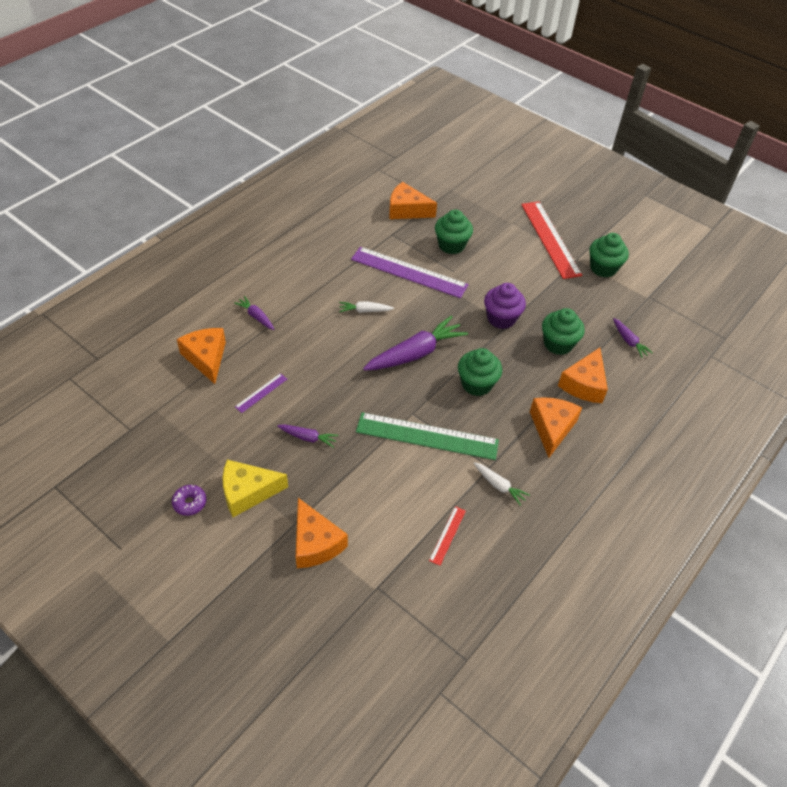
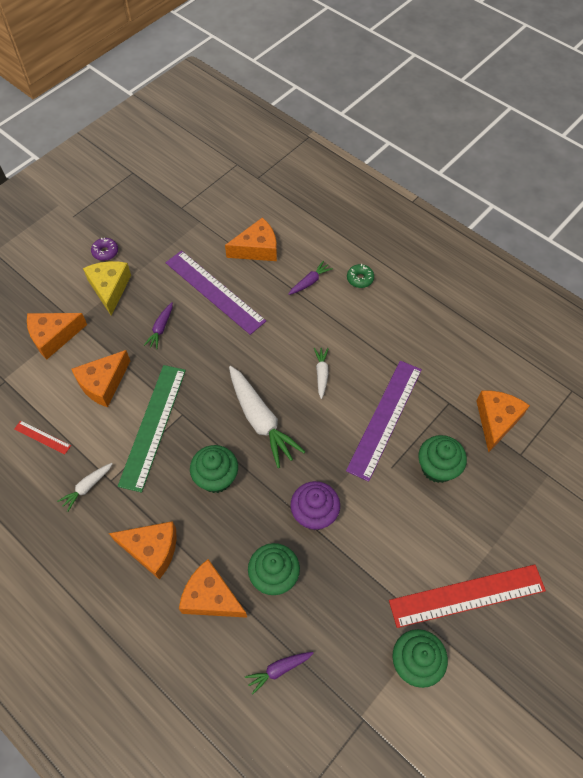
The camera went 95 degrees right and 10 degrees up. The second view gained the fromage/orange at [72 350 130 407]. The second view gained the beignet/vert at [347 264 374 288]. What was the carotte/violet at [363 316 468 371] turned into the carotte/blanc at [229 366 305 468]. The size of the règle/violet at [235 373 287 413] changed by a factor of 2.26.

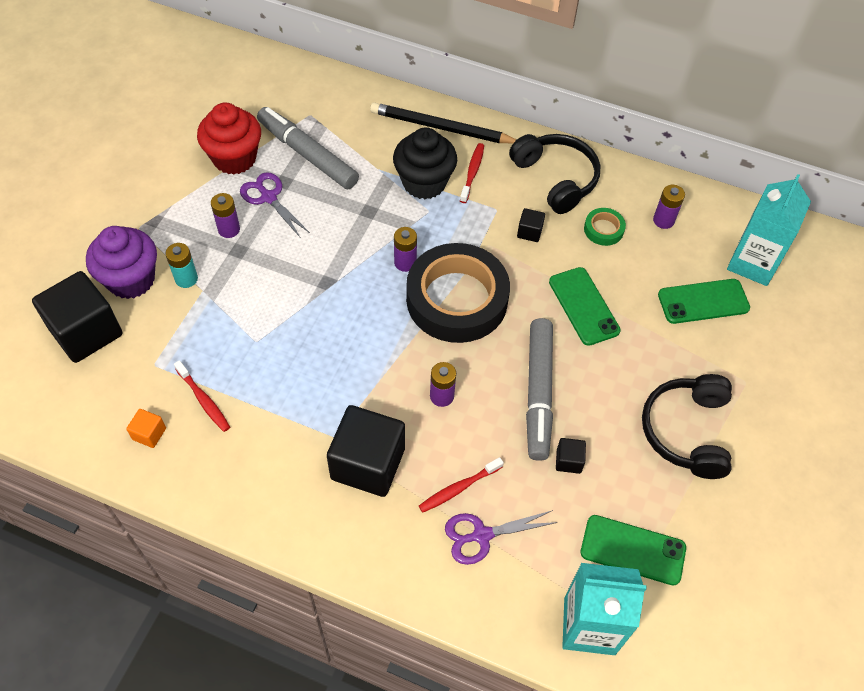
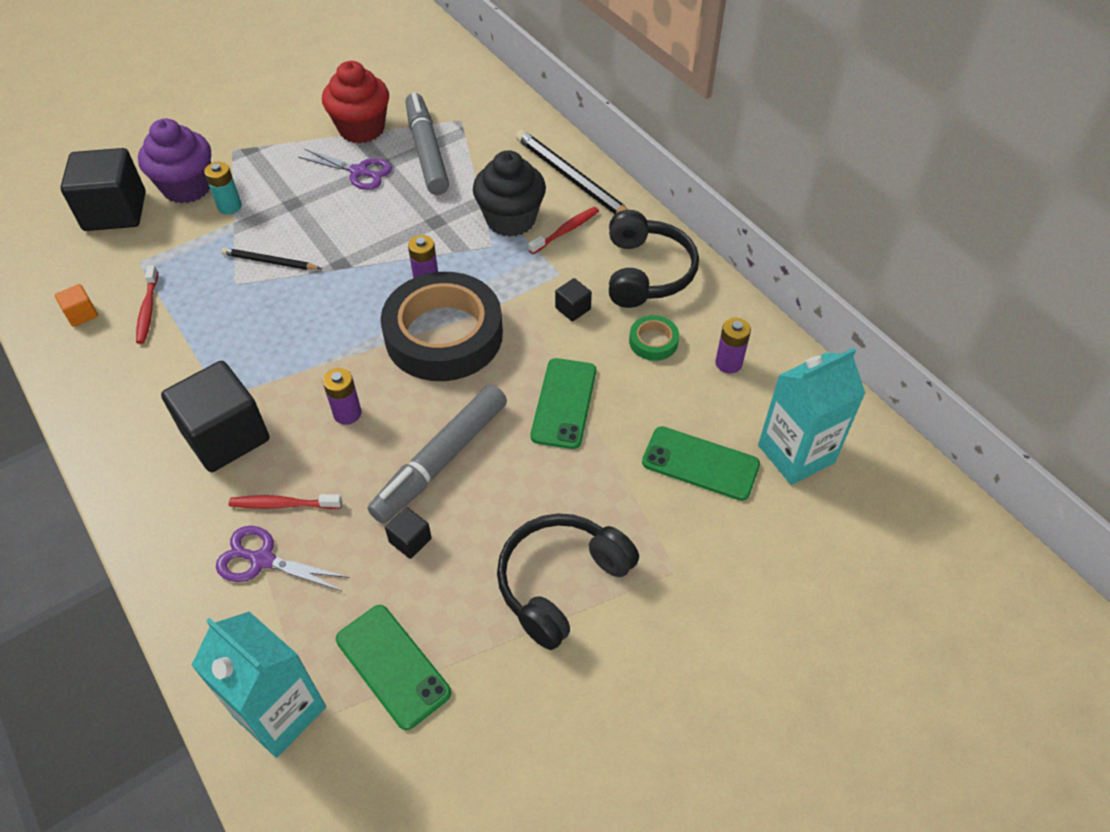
The camera went 35 degrees right and 5 degrees down. The second view lost the pile/violet at [211 193 240 238]. The second view gained the crayon/noir at [221 248 322 270]. The ciseaux/violet at [240 172 310 238] ended up facing another way, 120 degrees clockwise from before.

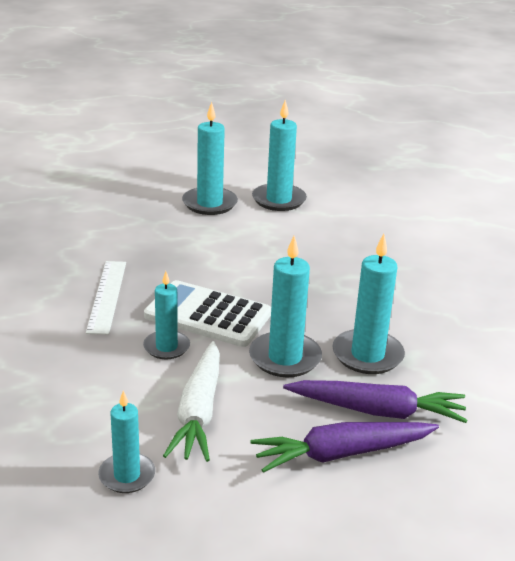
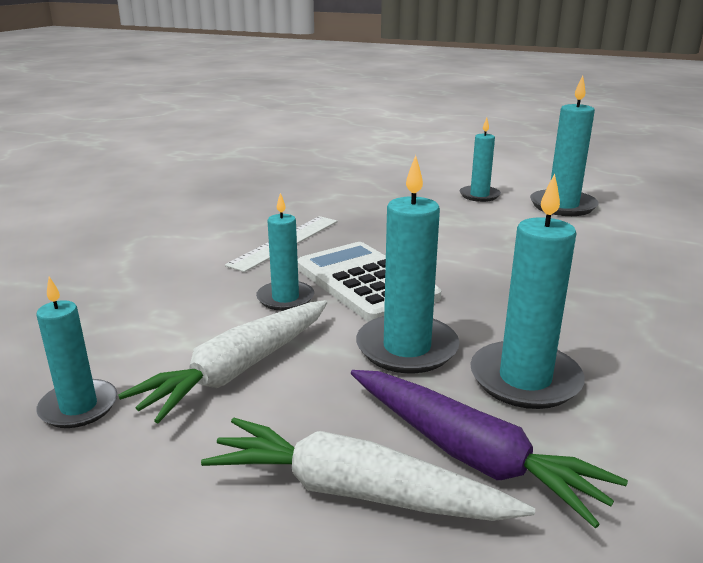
The camera went 35 degrees right and 5 degrees down. What was the carotte/violet at [250 422 439 473] turned into the carotte/blanc at [201 418 535 521]. The size of the bougie/turquoise at [182 102 238 215] changed by a factor of 0.64.

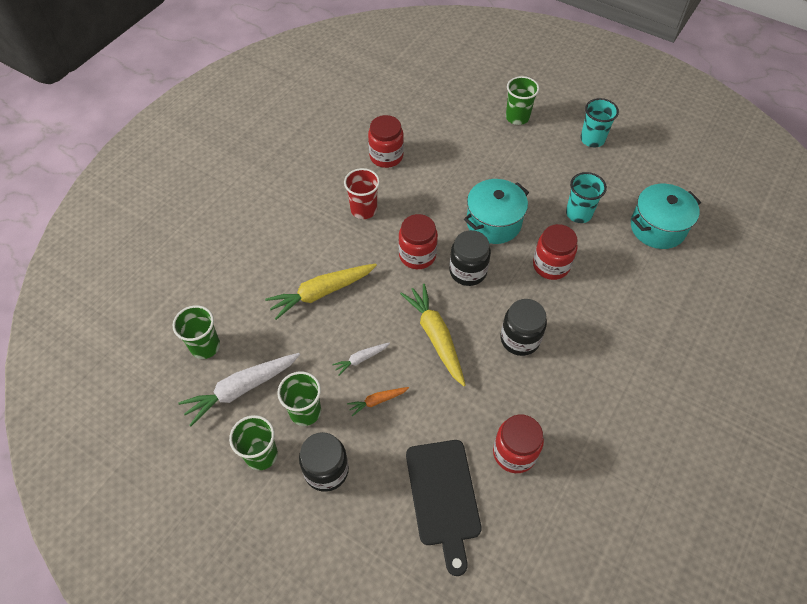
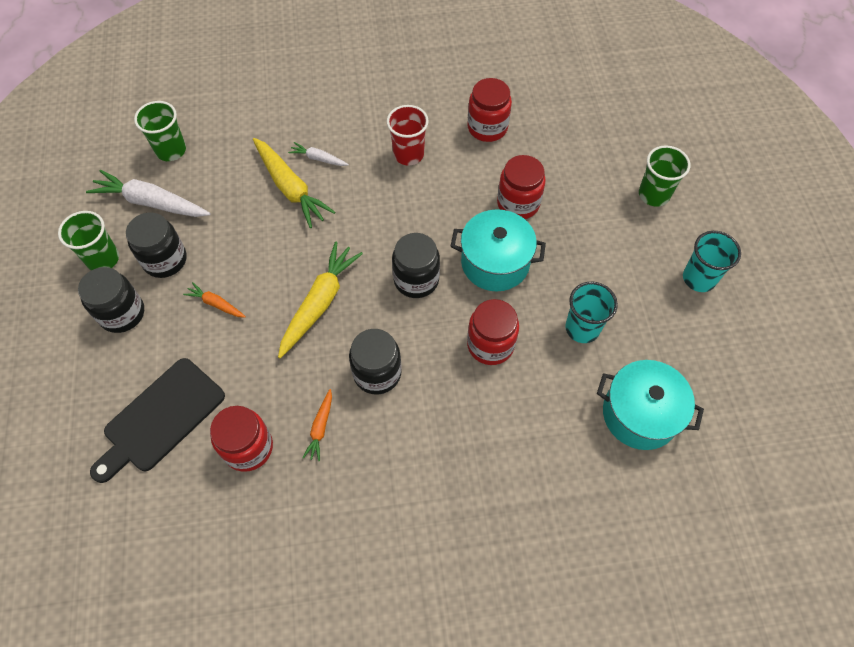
The camera went 50 degrees right and 5 degrees up. The second view gained the carotte/orange at [302 389 332 462]. The carotte/blanc ended up elsewhere, having gone from [332 342 390 376] to [288 142 349 166]. The bocal/rouge ended up elsewhere, having gone from [399 214 438 269] to [497 155 545 219]. Where the gobelet/vert stood at [277 371 321 426], the bocal/noir came to stand at [126 212 186 278]. The carotte/jaune at [265 264 377 320] ended up facing another way, 150 degrees counterclockwise from before.

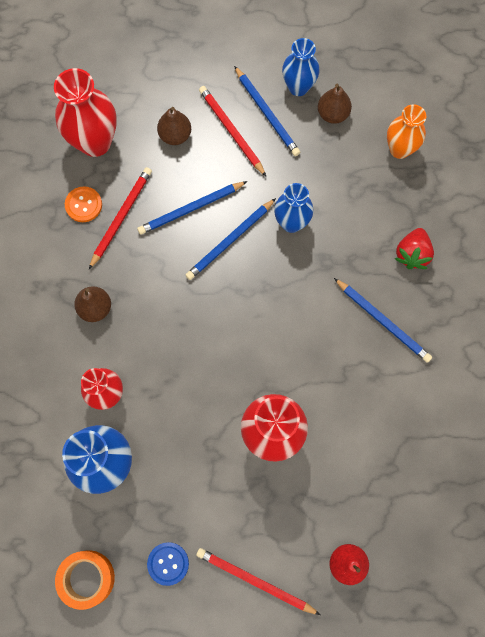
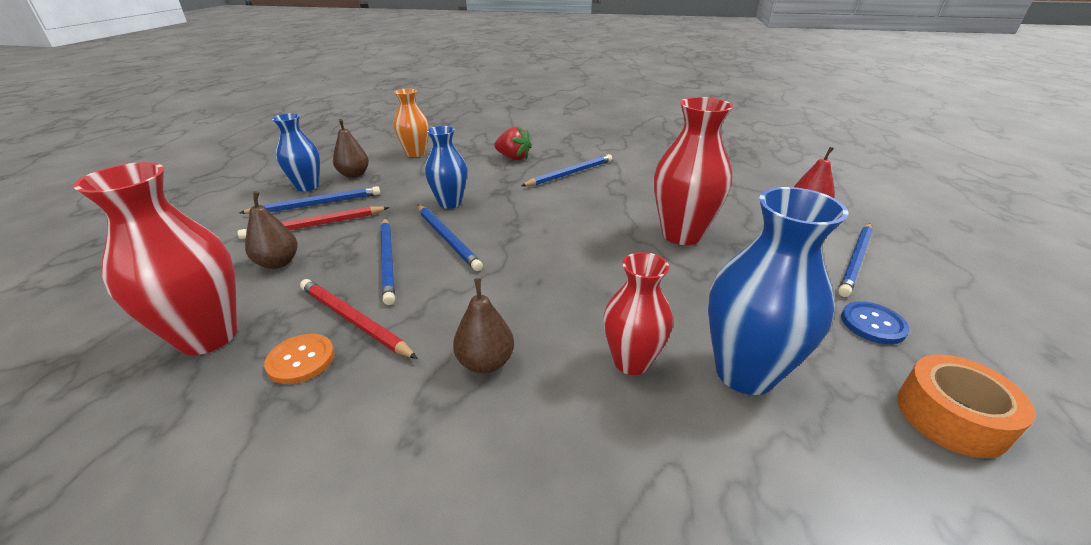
The camera went 80 degrees left and 40 degrees down. What was the crayon/rouge at [196 548 320 615] turned into the crayon/bleu at [838 223 873 297].

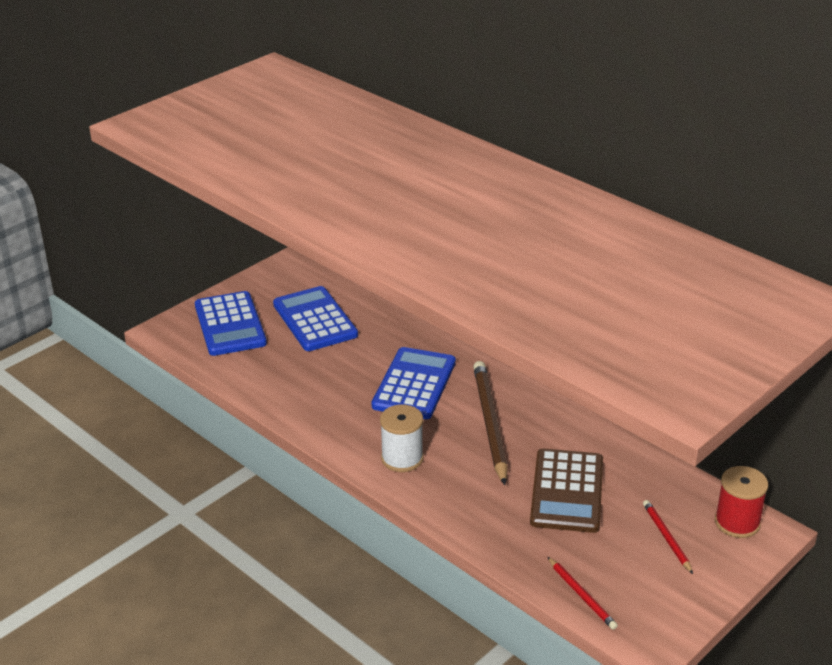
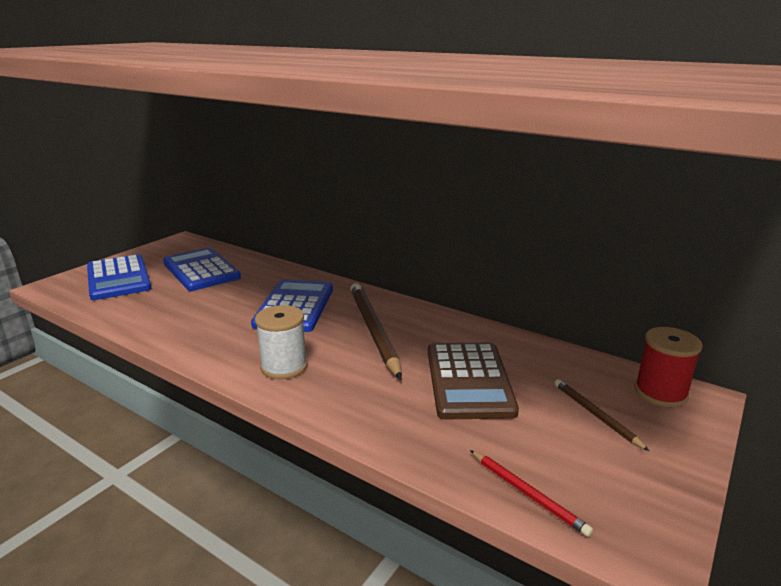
The camera went 10 degrees left and 10 degrees down. What was the crayon/rouge at [643 500 693 574] turned into the crayon/marron at [554 379 649 451].

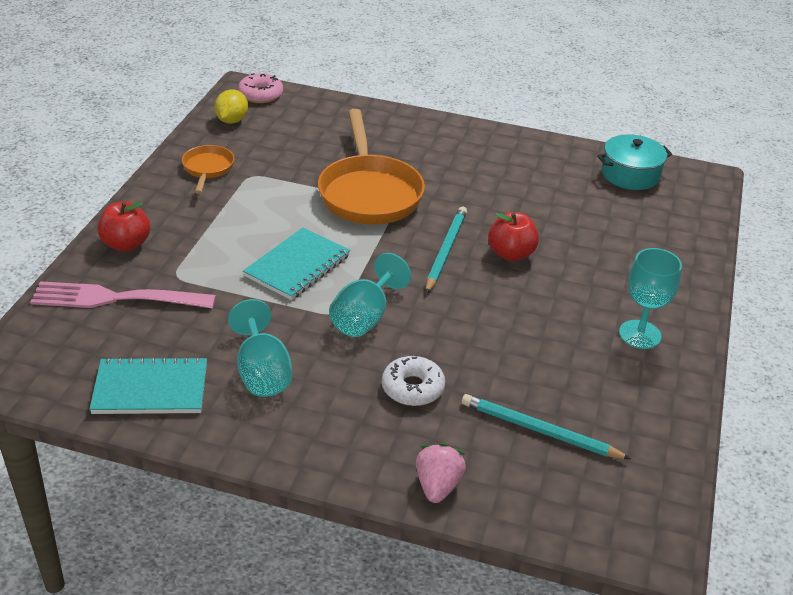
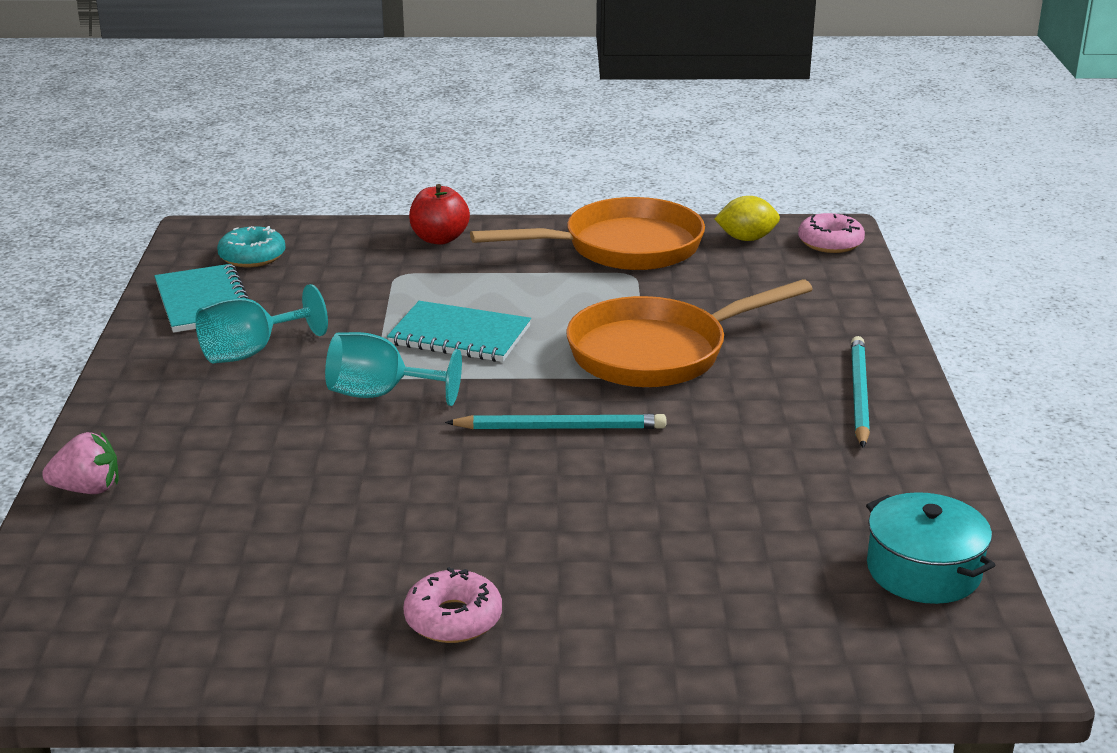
The camera went 75 degrees right and 10 degrees down. The second view lost the fourchette/rose at [30 281 216 308]. The second view lost the beignet/blanc at [382 356 445 406]. The second view lost the pomme/rouge at [488 212 539 261]. The second view gained the beignet/turquoise at [217 226 285 267]. The crayon/turquoise ended up elsewhere, having gone from [462 394 631 459] to [851 336 870 448]. Where the verre à pied/turquoise stood at [619 248 682 349], the beignet/rose came to stand at [403 567 502 643]. The size of the poêle/orange at [182 145 234 194] changed by a factor of 1.99.

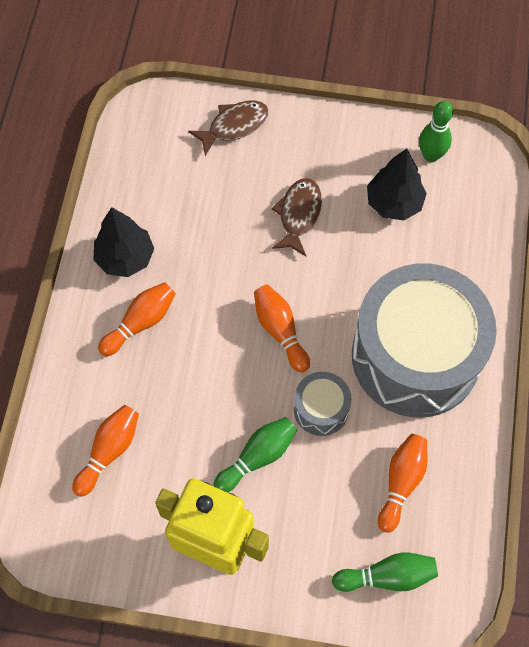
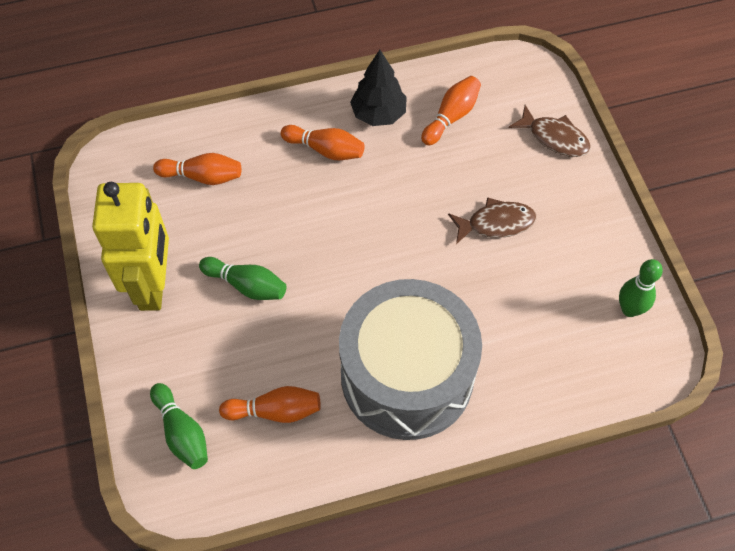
The camera went 65 degrees right and 5 degrees down. The second view lost the tambour/gris at [294 372 351 436]. The second view lost the arbre/noir at [367 148 427 220]. The quille/orange ended up elsewhere, having gone from [254 285 310 373] to [421 76 481 145].

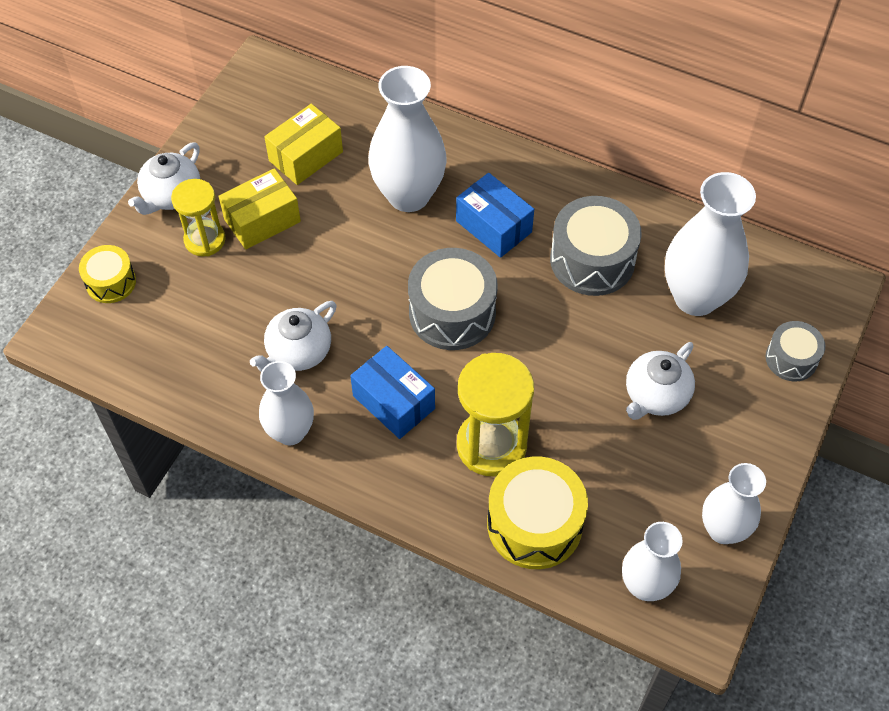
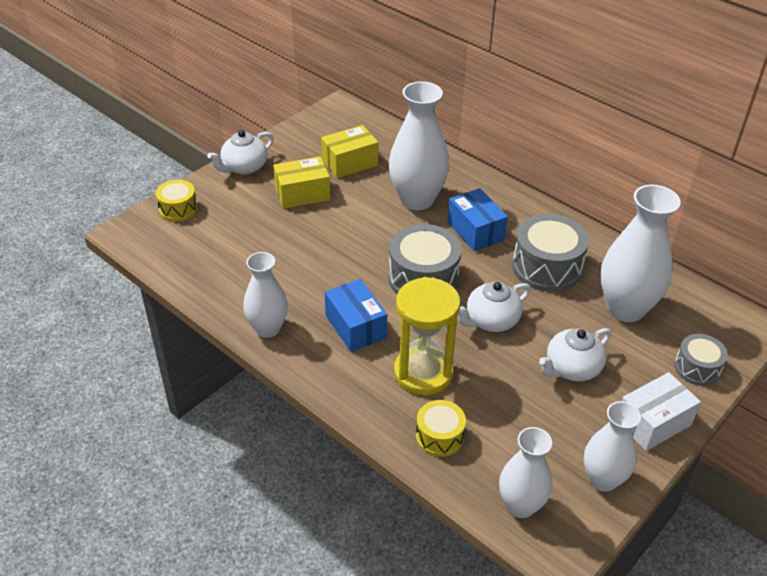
The camera went 15 degrees right and 15 degrees down. The second view lost the sablier/jaune at [171 179 225 257]. The second view gained the boîte/blanc at [622 372 701 451]. The théière/blanc ended up elsewhere, having gone from [250 301 337 372] to [458 282 531 332]. The size of the tambour/jaune at [487 457 588 569] changed by a factor of 0.58.

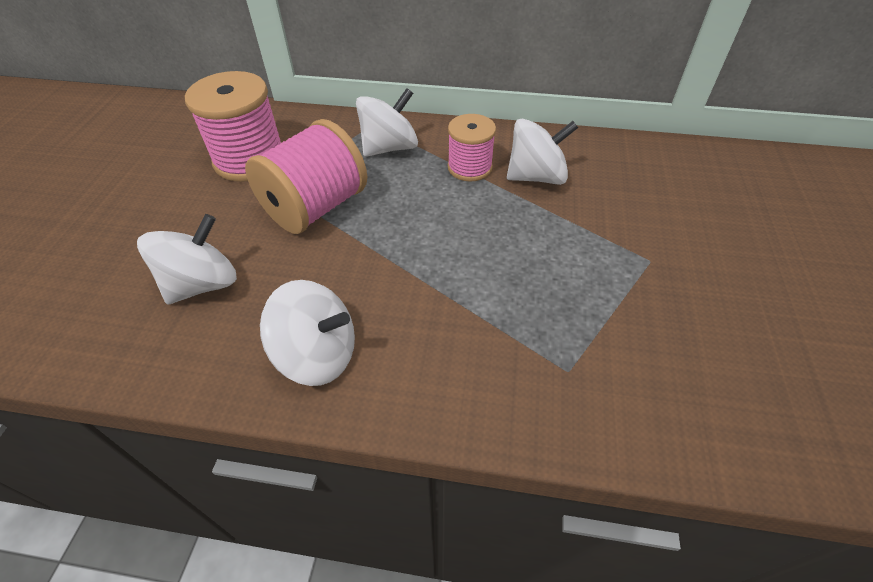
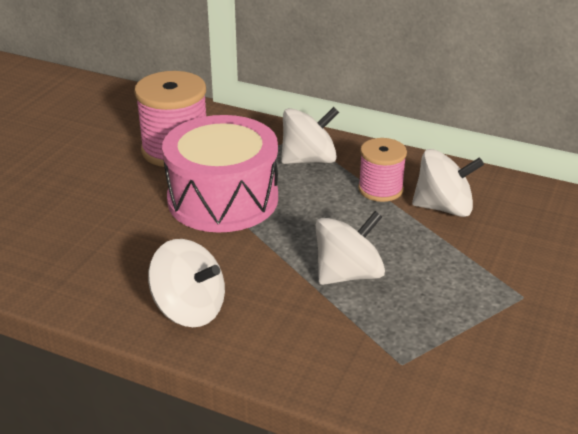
The camera went 15 degrees right and 15 degrees down. The toupie/blanc ended up elsewhere, having gone from [137 214 237 304] to [316 211 385 285]. Where the bobine/rose stood at [245 119 367 234], the tambour/rose came to stand at [162 115 278 233].

